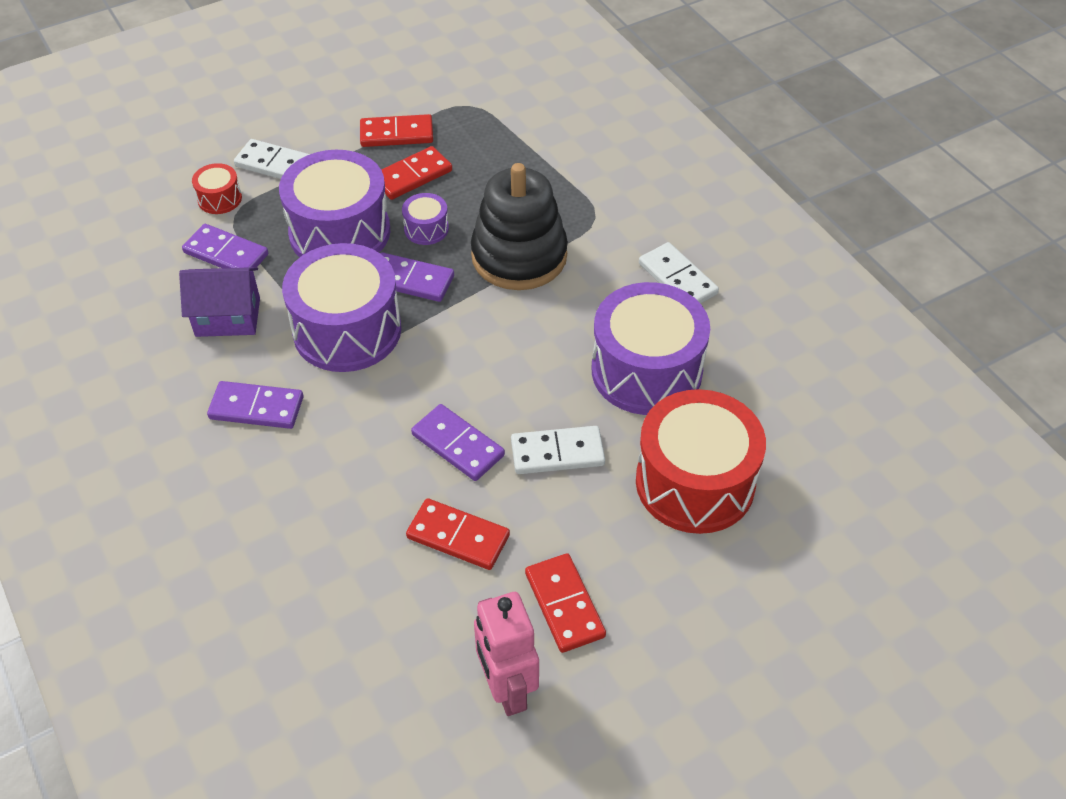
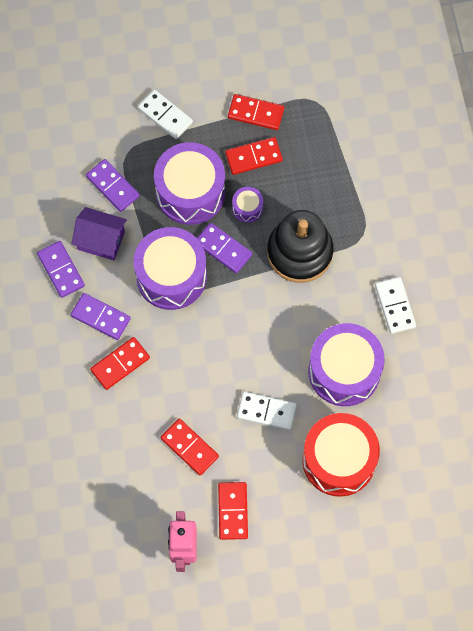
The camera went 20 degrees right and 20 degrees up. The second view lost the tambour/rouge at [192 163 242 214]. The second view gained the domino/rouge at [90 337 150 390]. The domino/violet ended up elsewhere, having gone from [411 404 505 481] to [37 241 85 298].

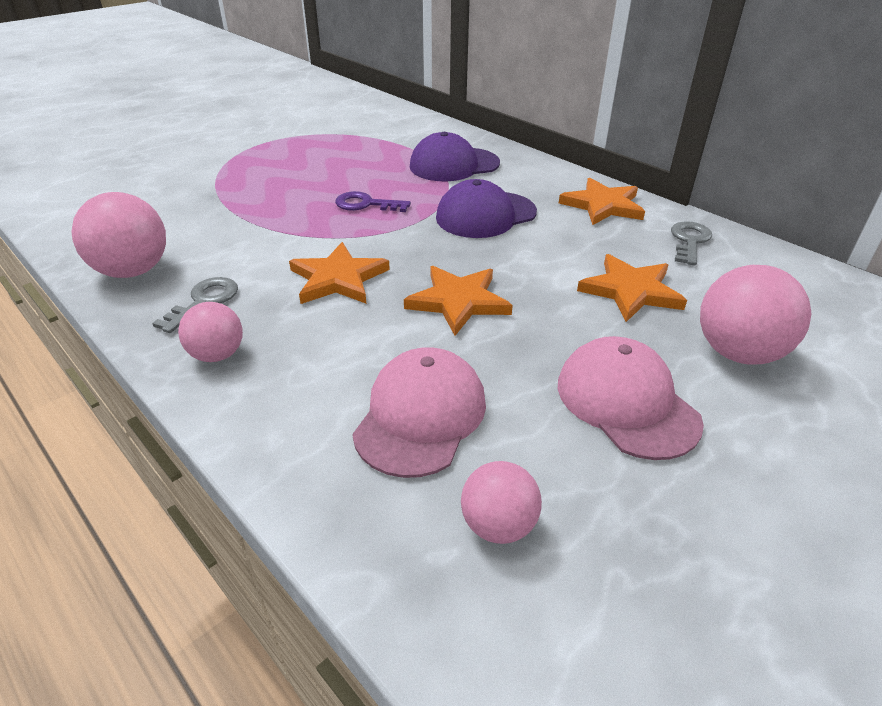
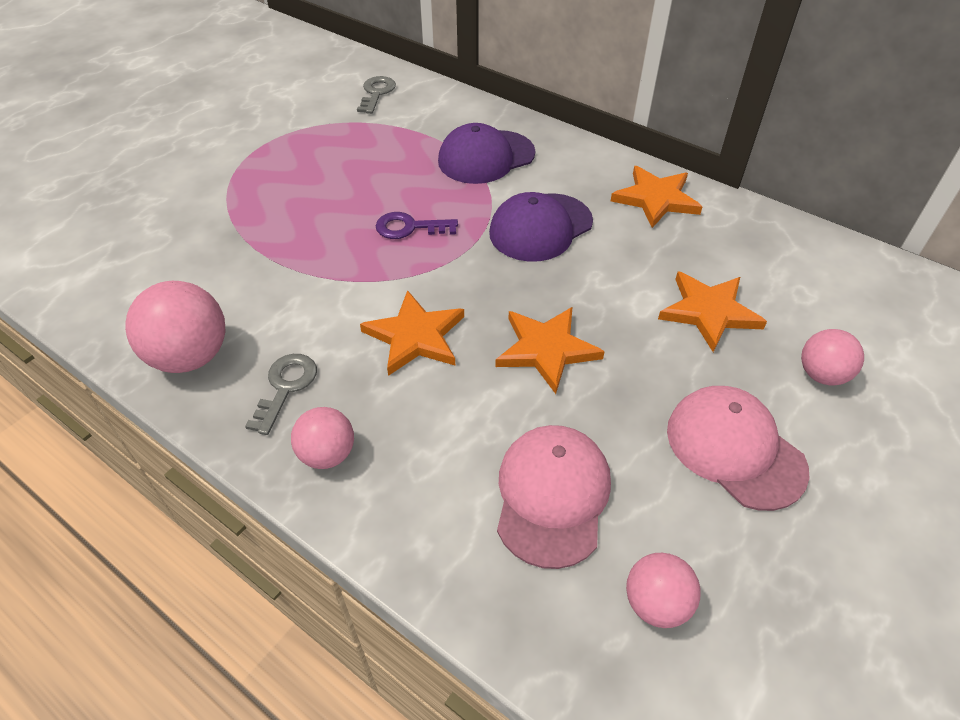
The camera went 10 degrees left and 10 degrees up. The clé/gris ended up elsewhere, having gone from [671 221 712 265] to [357 76 396 114]. The size of the balle/rose at [700 265 812 365] changed by a factor of 0.61.

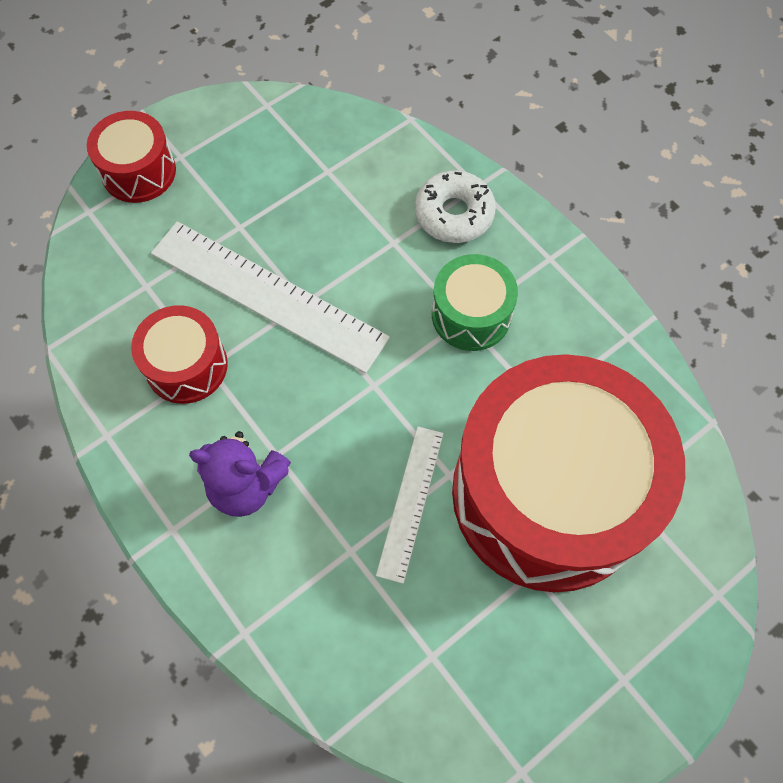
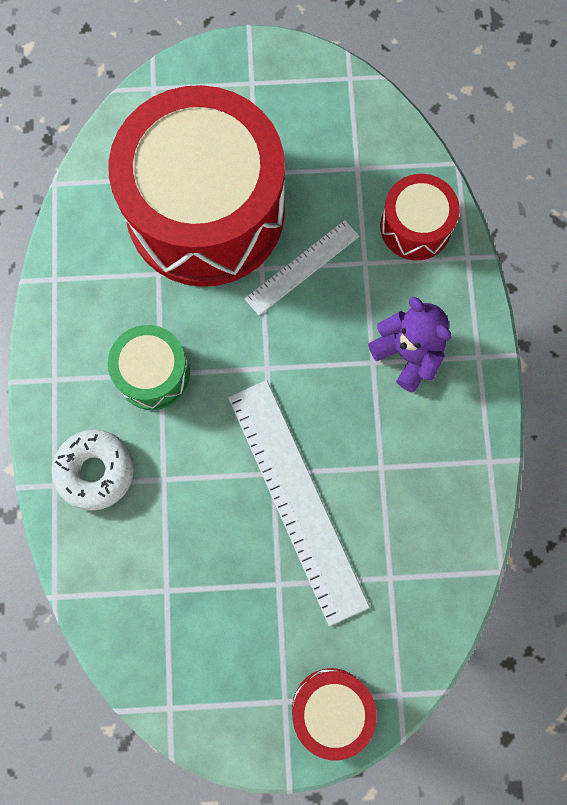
The camera went 145 degrees left and 10 degrees up. The tambour/rouge ended up elsewhere, having gone from [131 305 228 404] to [380 174 460 260].

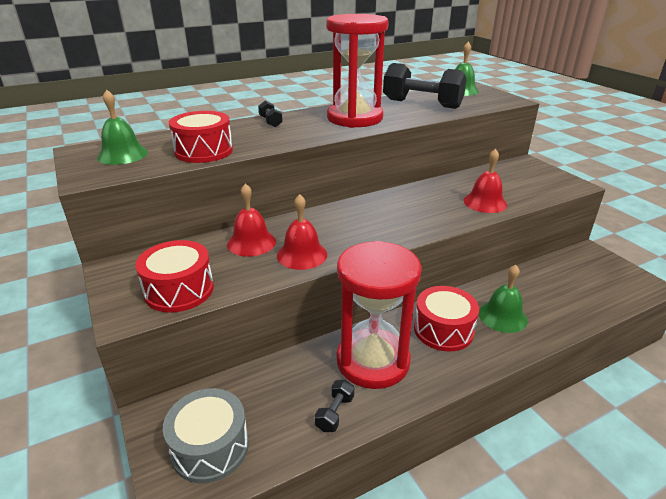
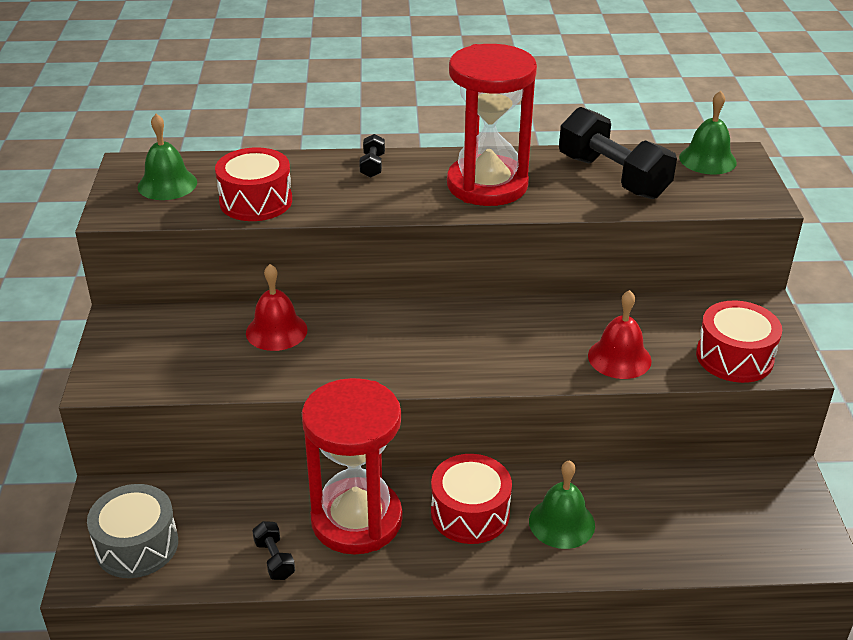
The camera went 25 degrees right and 5 degrees up. The second view lost the cloche/rouge at [277 194 327 270]. The tambour/rouge ended up elsewhere, having gone from [136 240 214 313] to [696 301 782 383]. The haltère/noir at [315 379 354 432] ended up facing another way, 75 degrees counterclockwise from before.

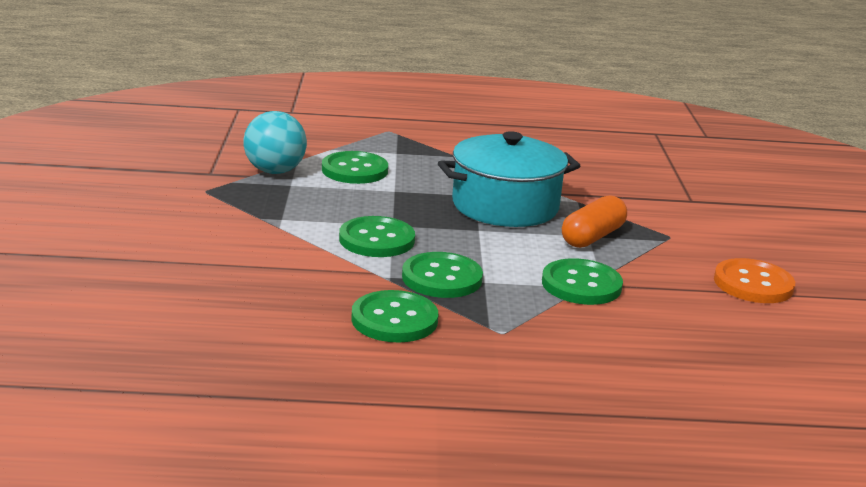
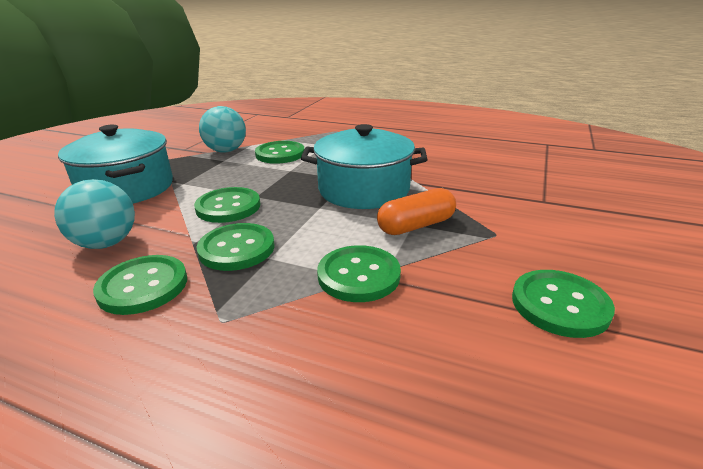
The camera went 25 degrees right and 5 degrees up. The second view gained the balle/turquoise at [54 179 135 249]. The second view gained the marmite/turquoise at [58 125 173 203]. What was the bouton/orange at [714 258 795 303] turned into the bouton/vert at [512 270 615 338].

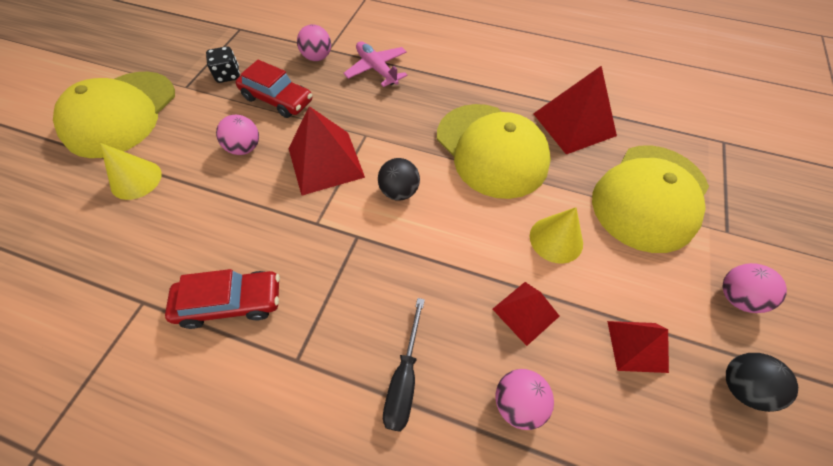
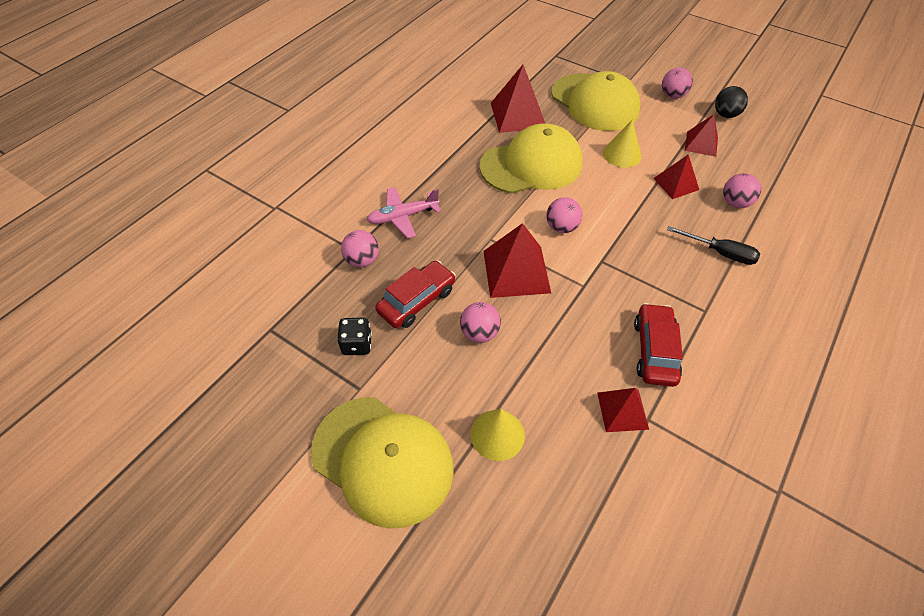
The camera went 75 degrees left and 5 degrees down. The second view gained the pyramide/rouge at [597 388 649 432]. What was the balle/noir at [378 158 420 200] turned into the balle/rose at [546 197 582 233].

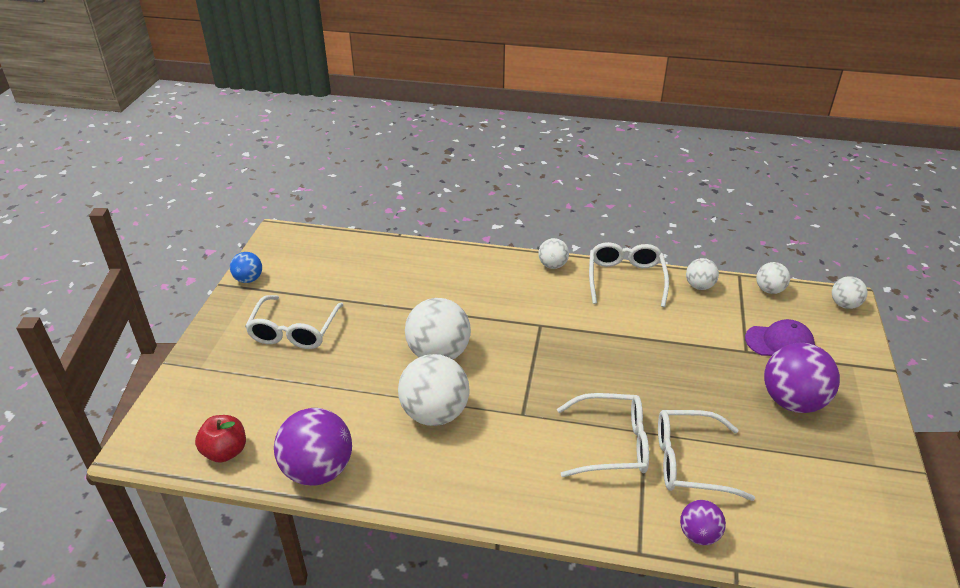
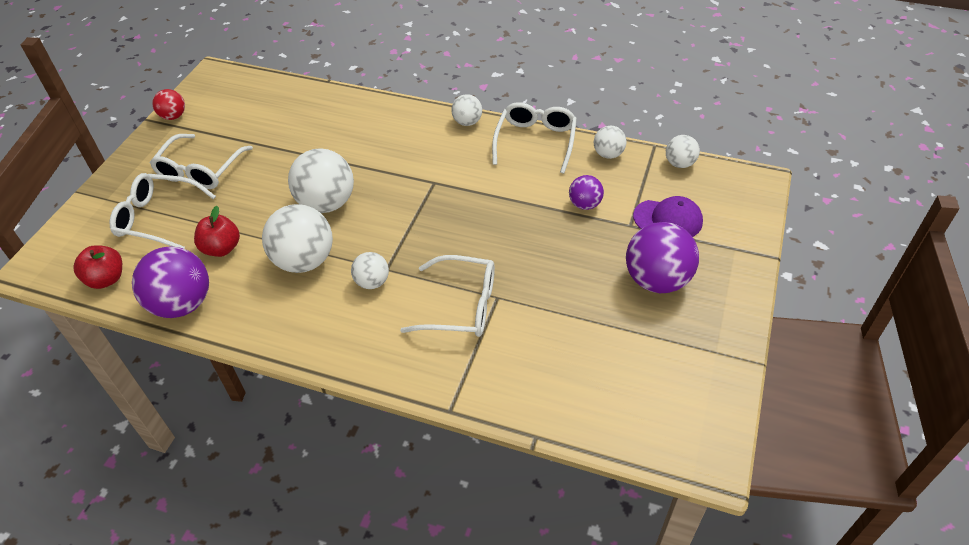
The camera went 10 degrees right and 10 degrees up. The second view gained the pomme/rouge at [194 206 240 257]. The lunettes/blanc ended up elsewhere, having gone from [658 410 755 501] to [109 173 216 249]. The balle/violet ended up elsewhere, having gone from [680 500 726 545] to [569 175 604 210]. The balle/blanc ended up elsewhere, having gone from [832 276 867 309] to [351 252 389 289]. What was the balle/bleu at [230 252 262 283] turned into the balle/rouge at [152 89 185 120].

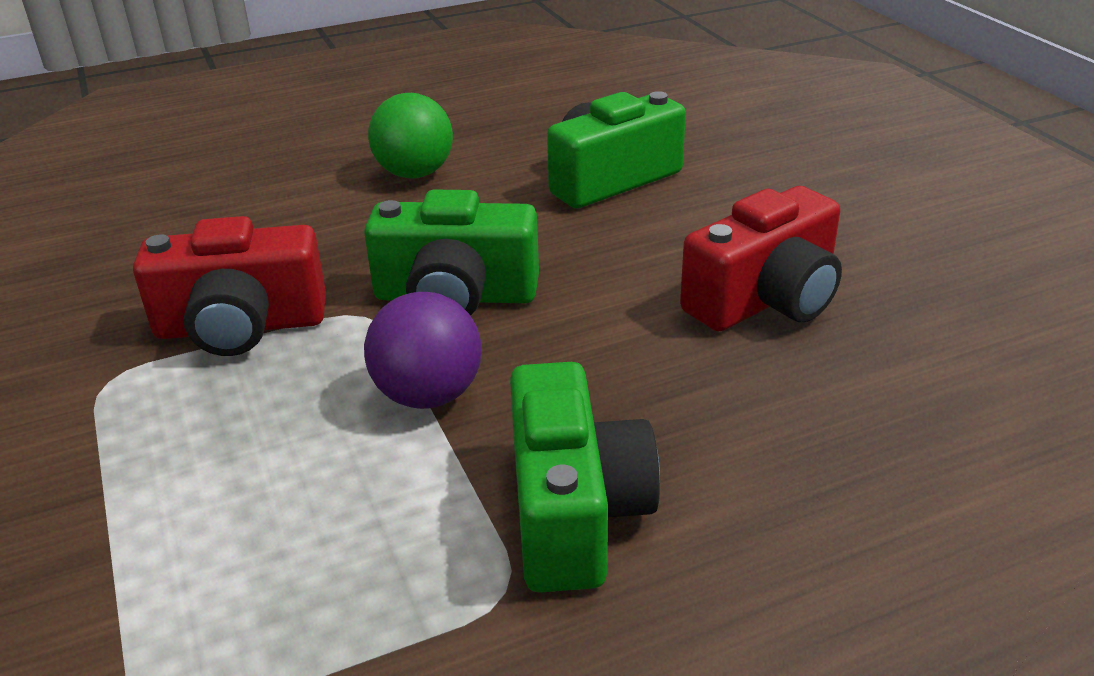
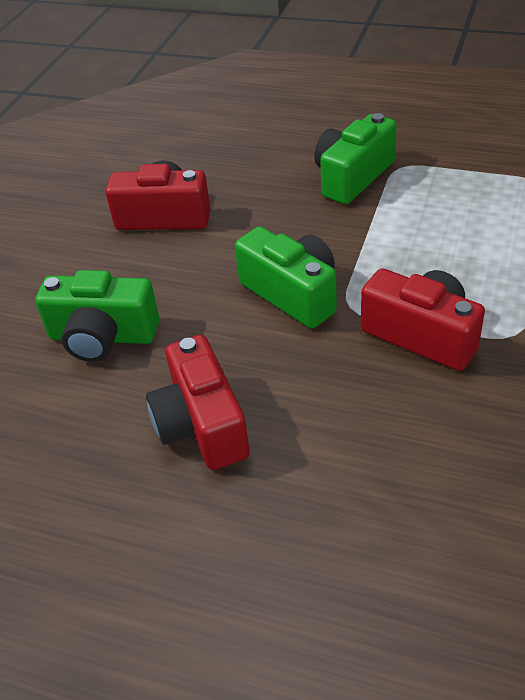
The camera went 135 degrees left and 10 degrees up. The second view lost the balle/violet at [364 292 482 409]. Where the balle/vert stood at [368 93 453 178], the appareil photo/rouge came to stand at [146 335 250 470].

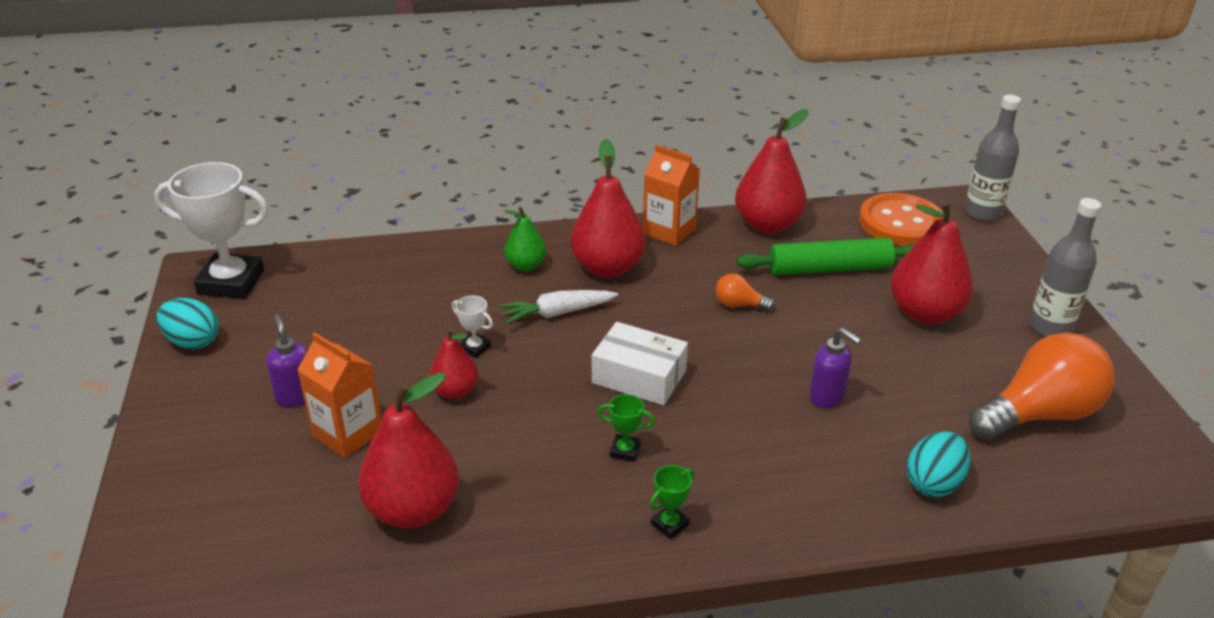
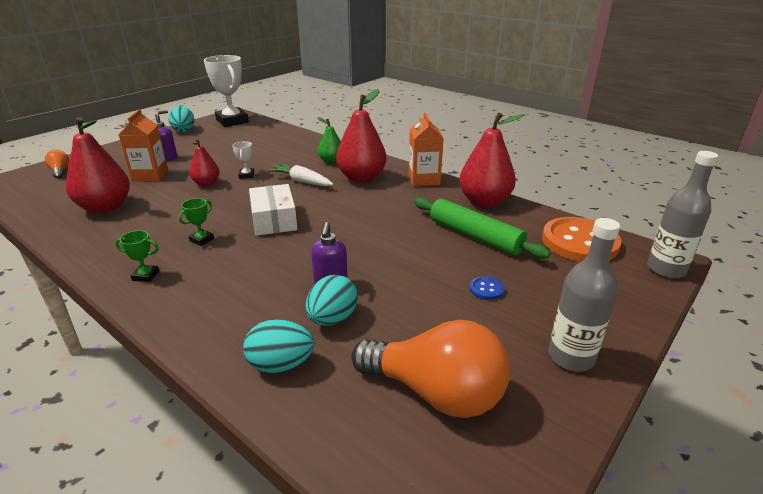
The camera went 50 degrees right and 5 degrees down. The second view gained the œuf/turquoise at [306 275 358 326]. The ampoule/orange ended up elsewhere, having gone from [716 274 775 311] to [45 150 69 179]. Where the poire/rouge stood at [891 201 973 324], the bouton/bleu came to stand at [470 276 504 300]. The trophée/vert at [598 394 655 462] ended up facing another way, 60 degrees clockwise from before.

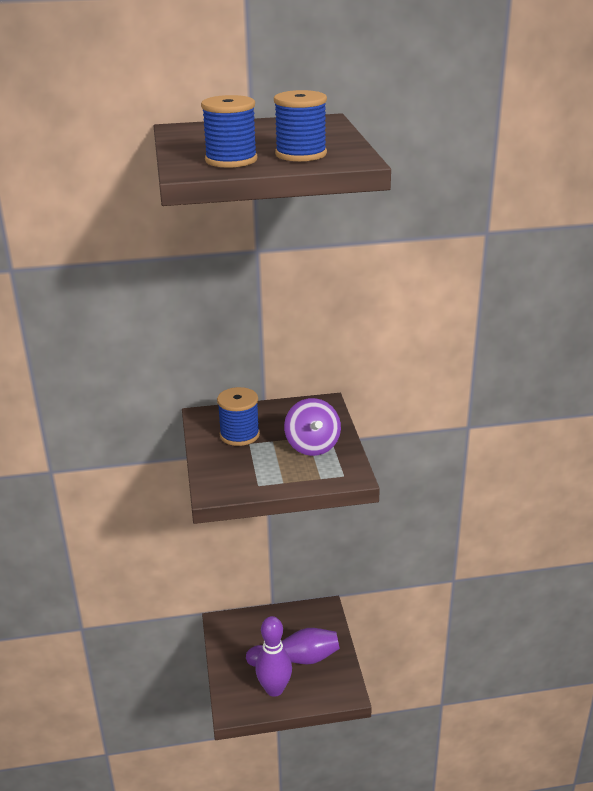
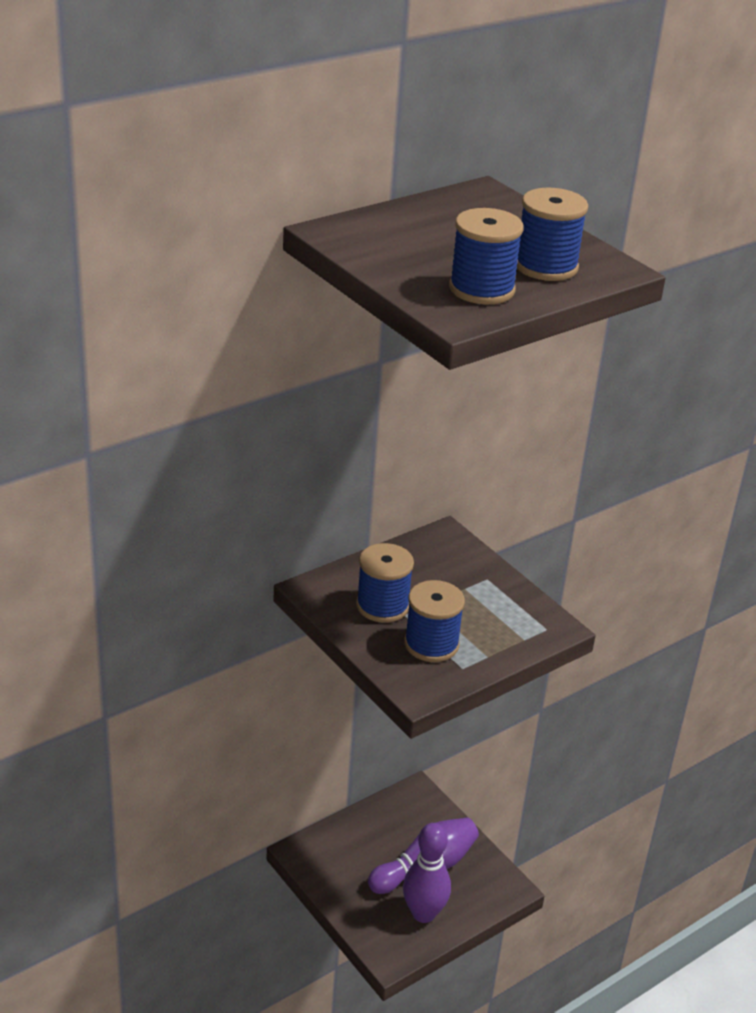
The camera went 30 degrees left and 5 degrees up. The second view lost the toupie/violet at [284 398 341 456]. The second view gained the bobine/bleu at [404 580 465 662].

